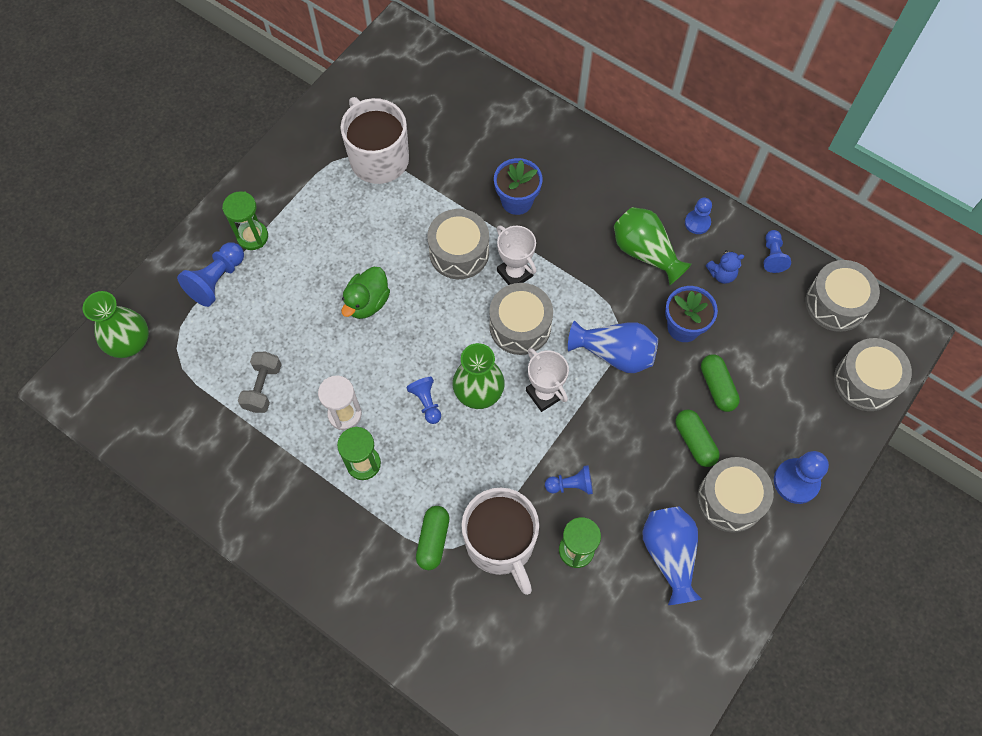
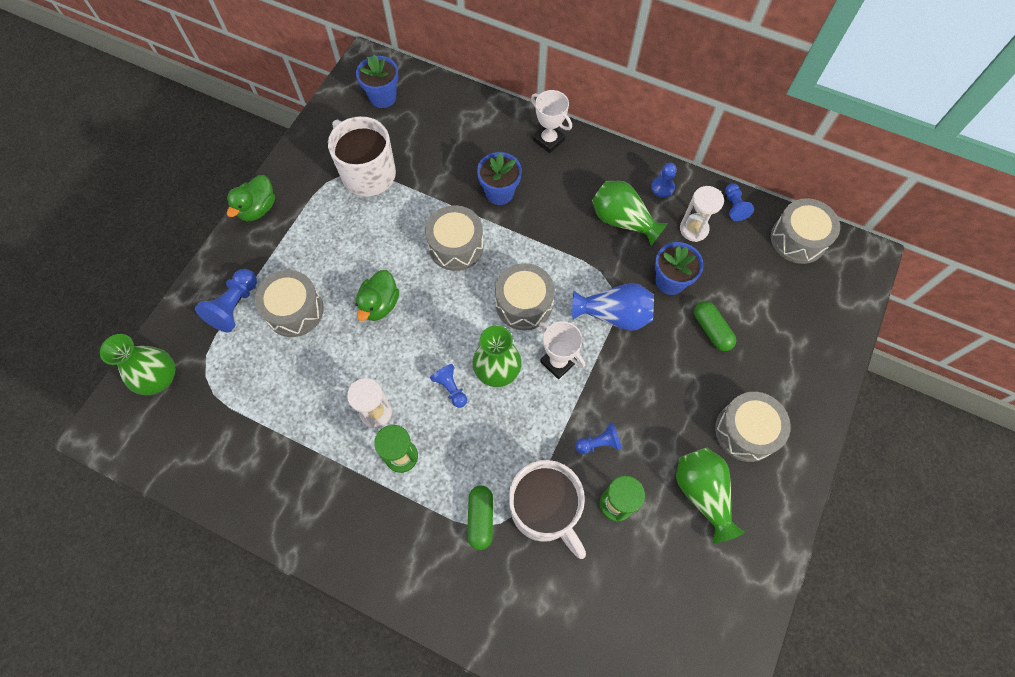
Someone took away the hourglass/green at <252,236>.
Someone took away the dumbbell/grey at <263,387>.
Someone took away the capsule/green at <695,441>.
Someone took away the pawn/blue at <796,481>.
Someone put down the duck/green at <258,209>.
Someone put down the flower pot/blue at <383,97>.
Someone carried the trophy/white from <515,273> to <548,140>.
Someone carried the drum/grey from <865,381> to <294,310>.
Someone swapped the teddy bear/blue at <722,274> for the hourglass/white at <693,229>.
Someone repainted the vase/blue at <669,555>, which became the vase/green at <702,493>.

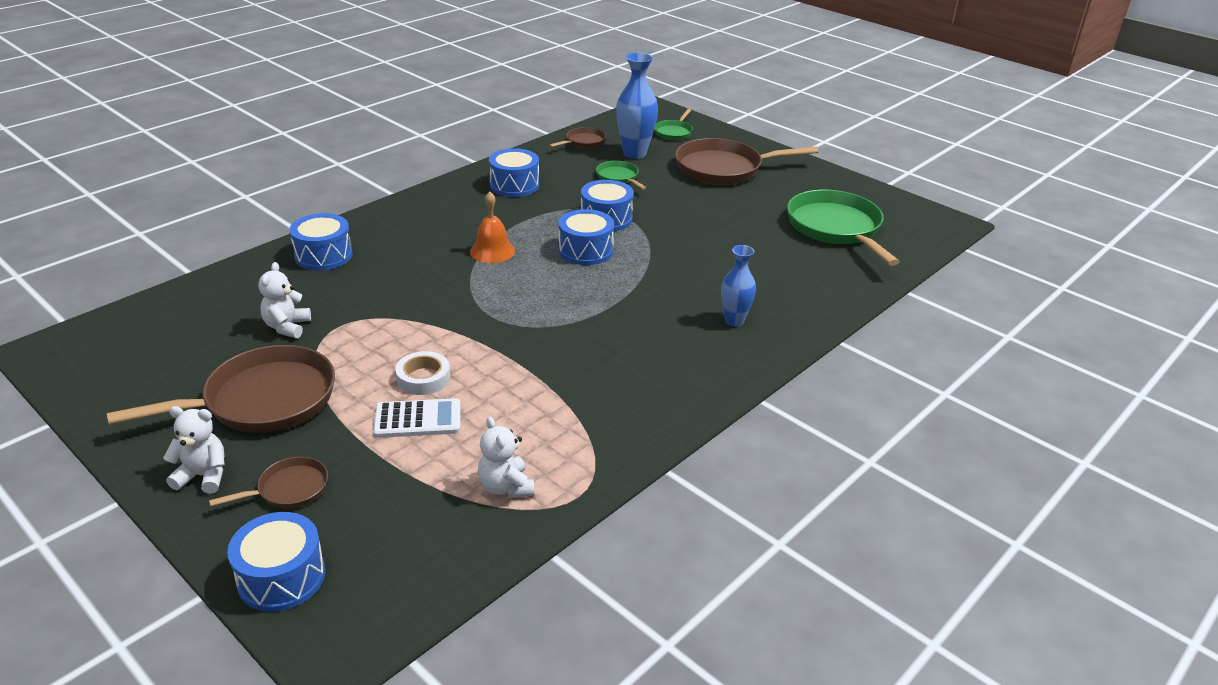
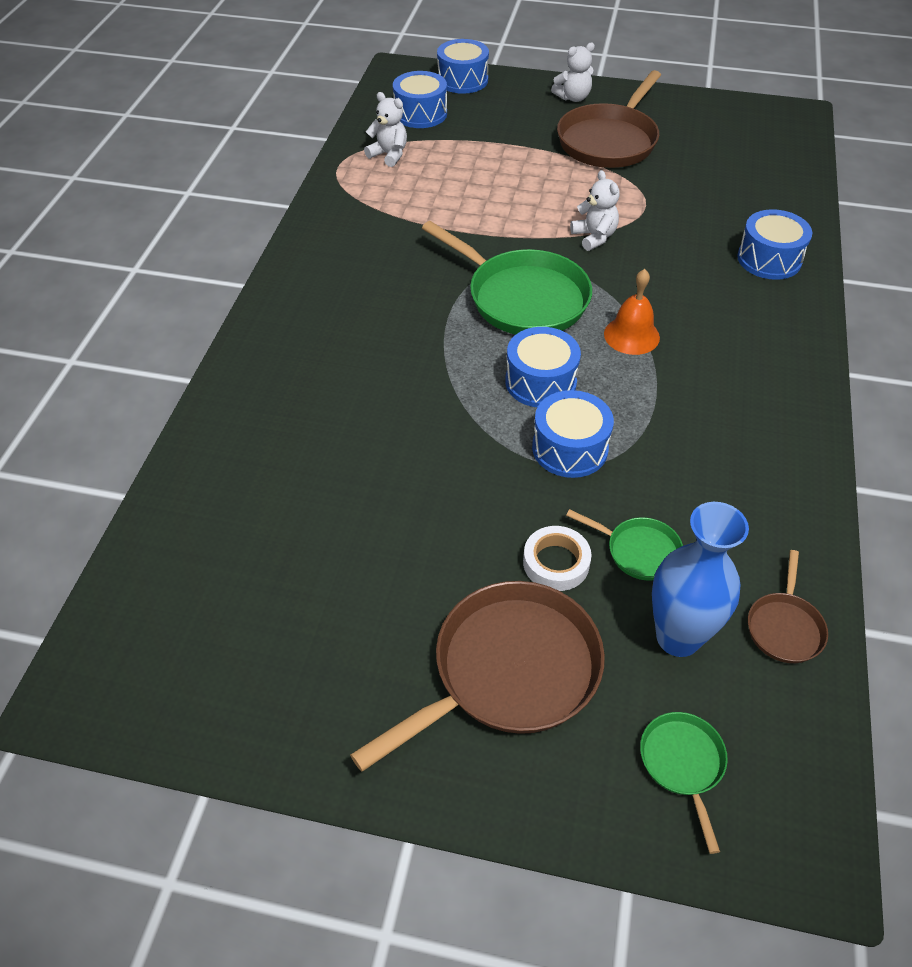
Someone took away the pan/brown at <288,489>.
Someone took away the calculator/white at <417,419>.
Someone took away the vase/blue at <734,321>.
Someone carried the teddy bear/white from <287,327> to <594,237>.
Someone carried the tape/white from <423,378> to <556,563>.
Someone carried the drum/blue from <514,185> to <420,114>.
Someone carried the pan/green from <836,228> to <522,297>.

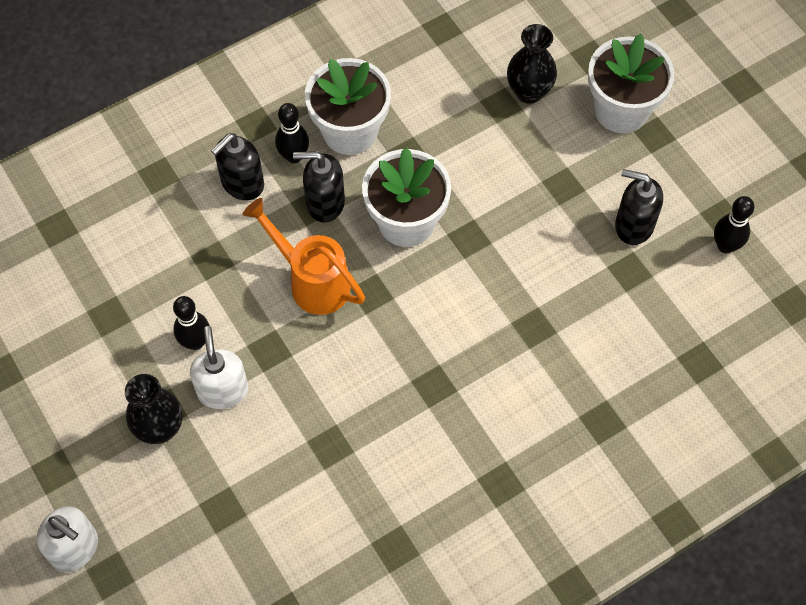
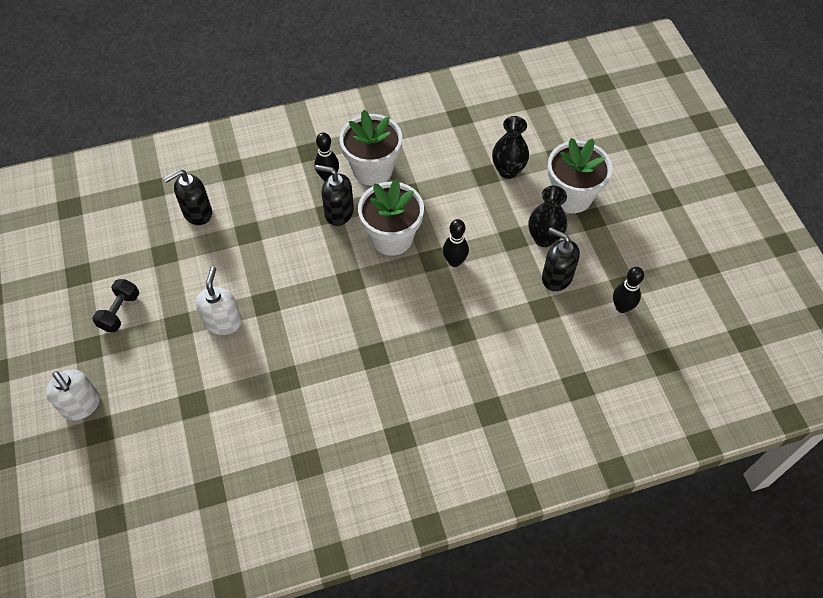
Someone took away the watering can/orange at <312,281>.
Someone put down the dumbbell/black at <120,312>.
Someone carried the vase/black from <160,428> to <544,238>.
Someone carried the bowling pin/black from <195,342> to <454,261>.
Someone carried the soap dispenser/black from <242,183> to <197,213>.

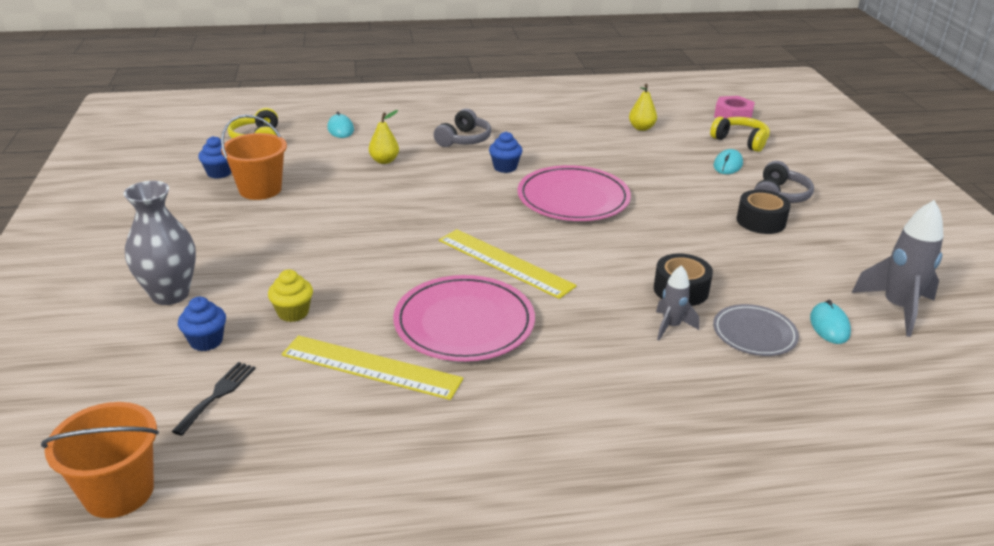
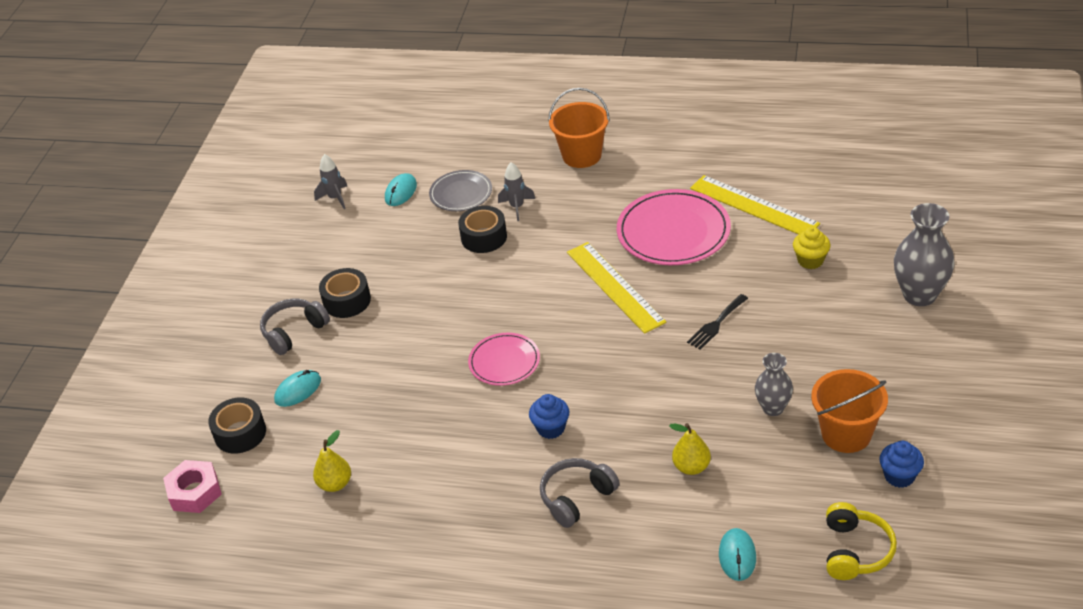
Someone took away the cupcake/blue at <206,341>.
Someone put down the vase/grey at <773,408>.
Someone carried the bucket/orange from <119,492> to <582,155>.
Someone carried the fork/black from <217,395> to <716,324>.
Someone swapped the headphones/yellow at <740,141> for the tape/black at <240,433>.
Someone scaled the plate/pink at <573,198> by 0.59.
Someone scaled the rocket/grey at <897,308> by 0.57.

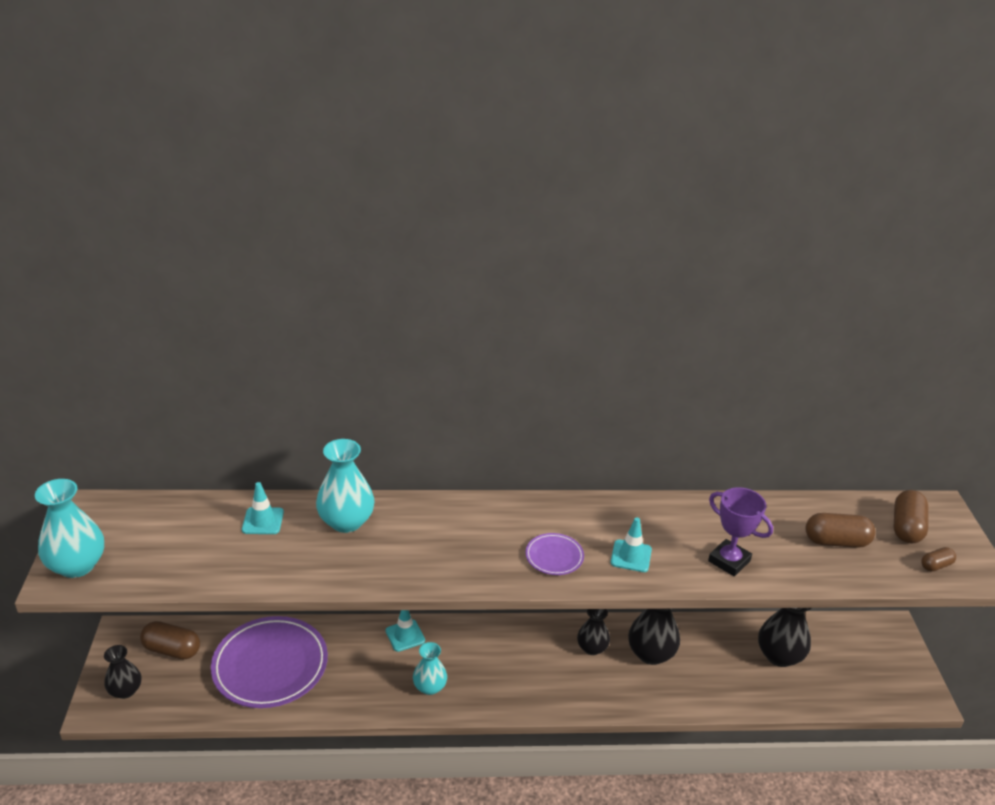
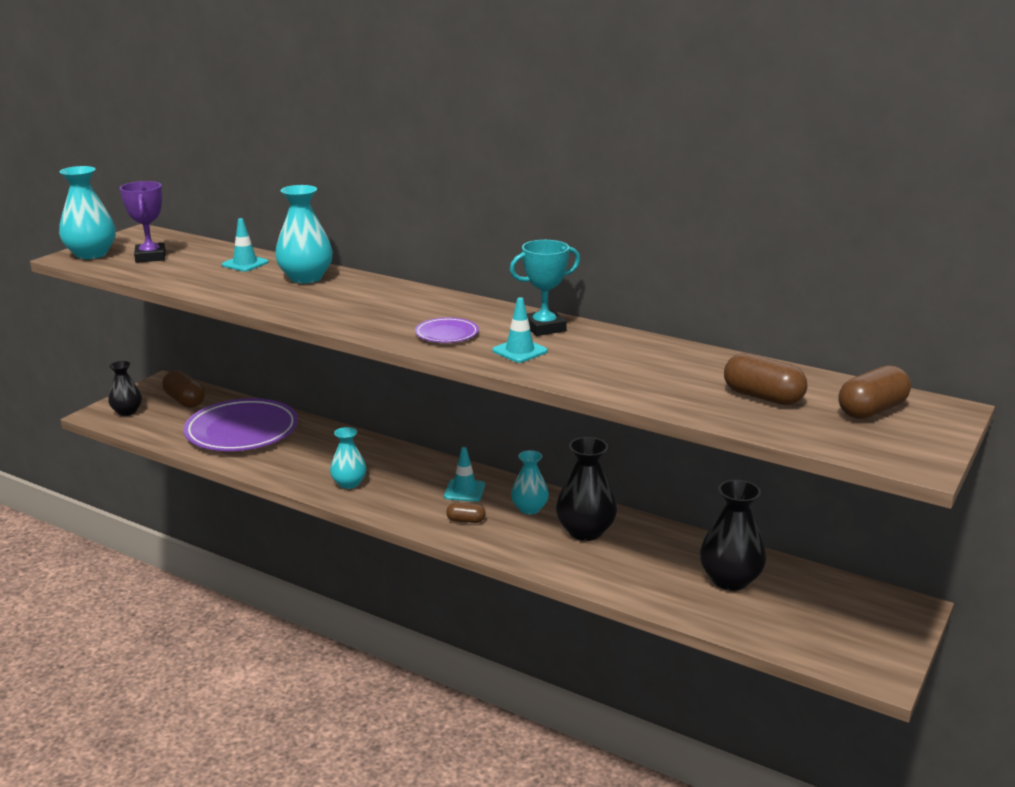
Someone put down the trophy/turquoise at <544,328>.
Someone carried the traffic cone/turquoise from <405,635> to <464,491>.
Someone carried the trophy/purple from <729,561> to <150,257>.
Someone carried the capsule/brown from <936,565> to <466,520>.
Someone repainted the vase/black at <592,648>, which became the vase/turquoise at <529,508>.

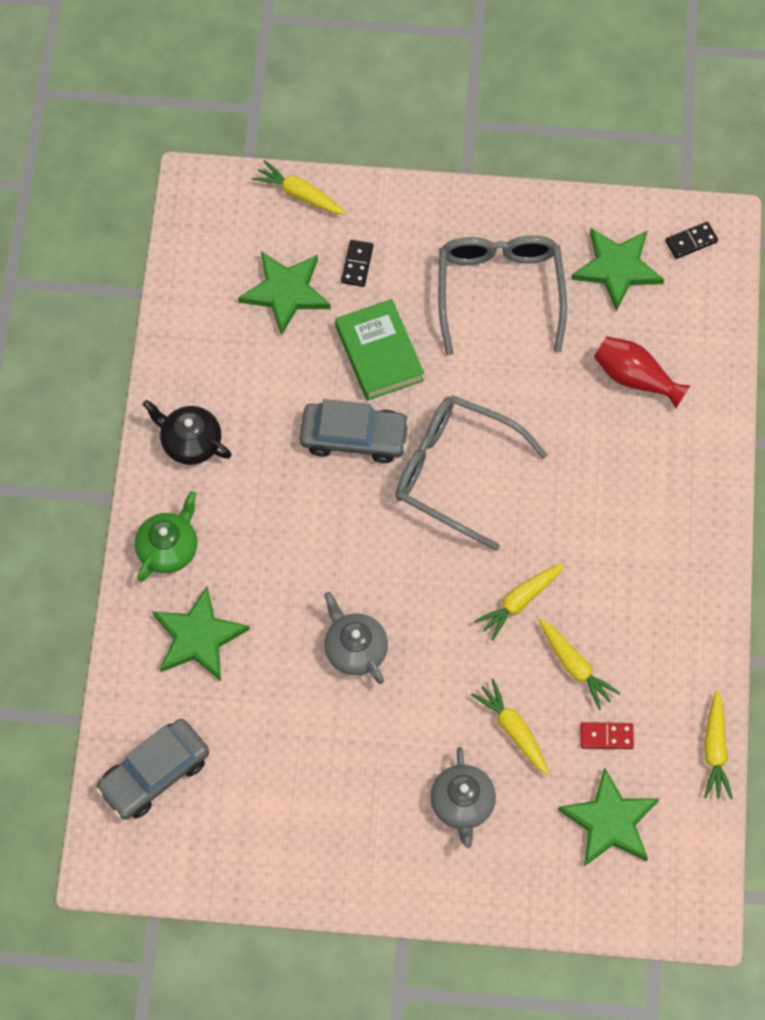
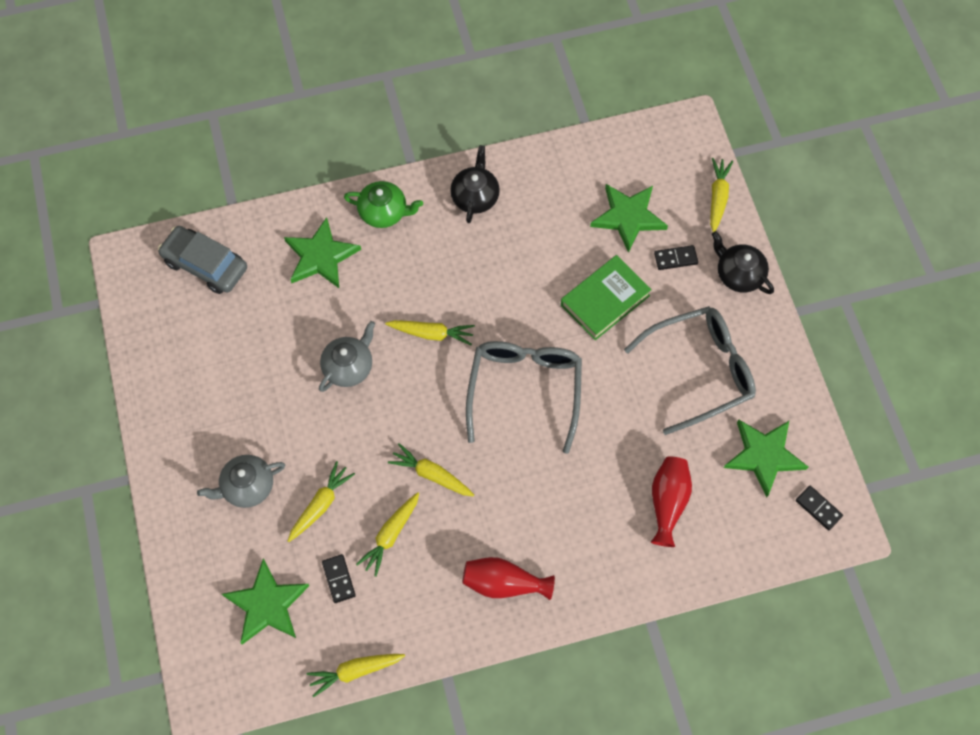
Someone took away the car/grey at <354,437>.
Someone put down the carrot/yellow at <432,333>.
Someone put down the vase/red at <504,583>.
Someone put down the teapot/black at <738,274>.
Someone repainted the domino/red at <606,736>, which became the domino/black at <339,579>.

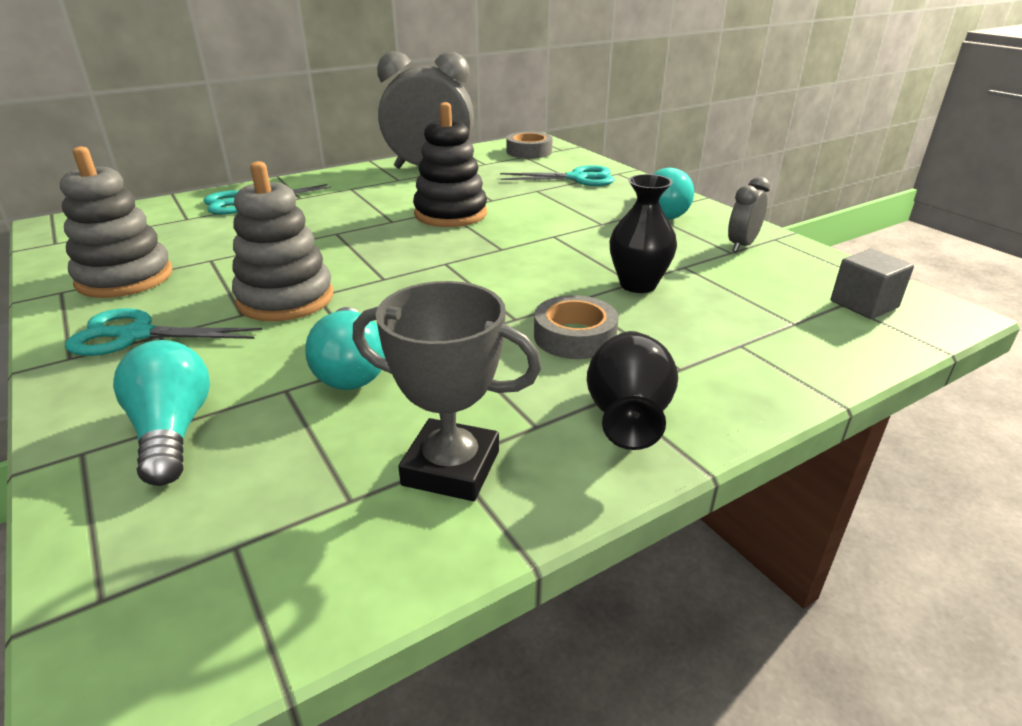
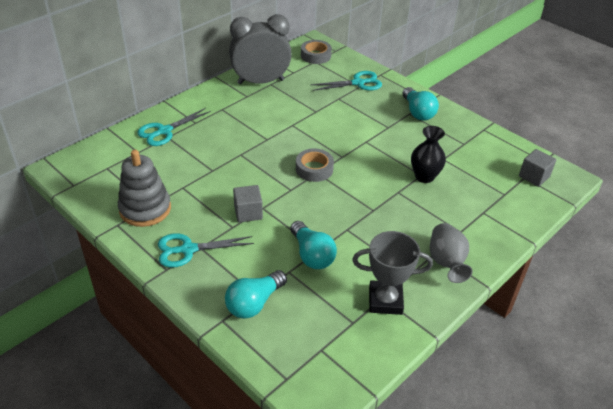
Someone took away the stacking toy/black at <450,214>.
Someone took away the clock/grey at <741,245>.
Someone carried the tape/grey from <574,336> to <314,169>.
Someone swapped the stacking toy/grey at <285,299> for the cube/grey at <248,212>.
Someone repainted the vase/black at <627,416>, which became the vase/grey at <446,262>.
Someone rotated the light bulb/turquoise at <172,432> by 105 degrees counterclockwise.

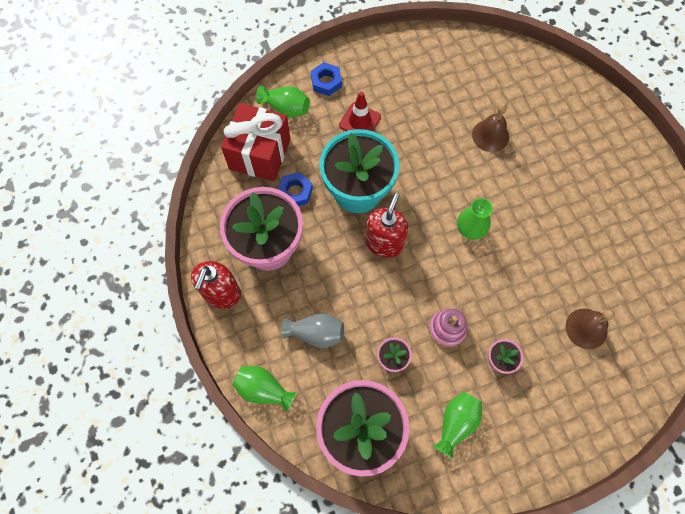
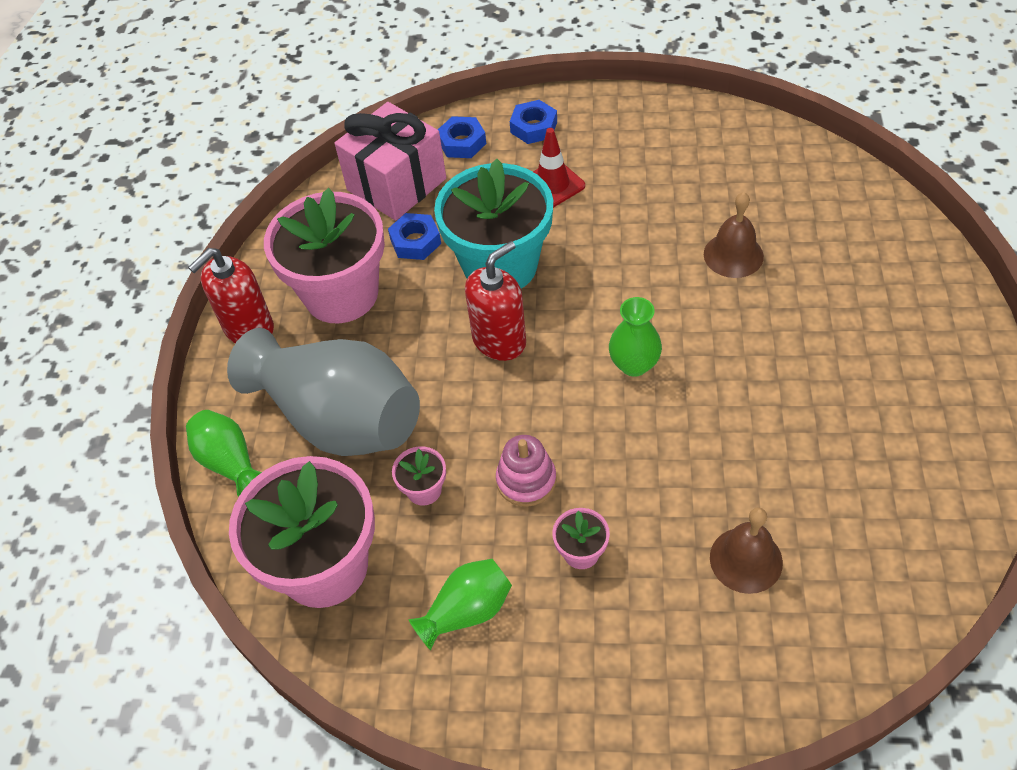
Someone swapped the vase/green at <286,108> for the nut/blue at <462,142>.
Someone repainted the gift/red at <260,154>, which became the gift/pink at <396,184>.
Someone scaled the vase/grey at <316,333> by 2.12.

